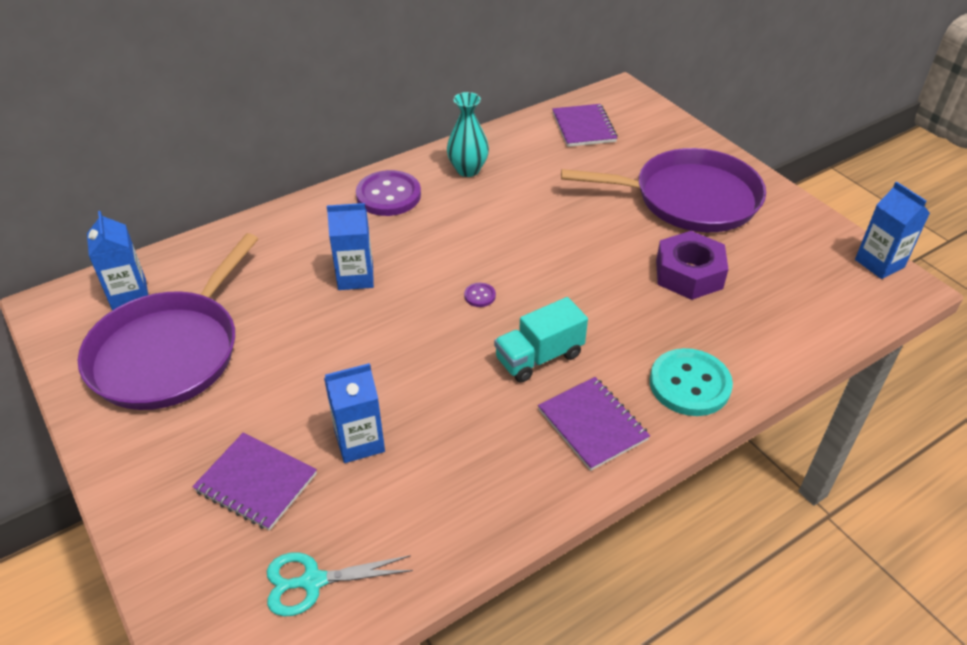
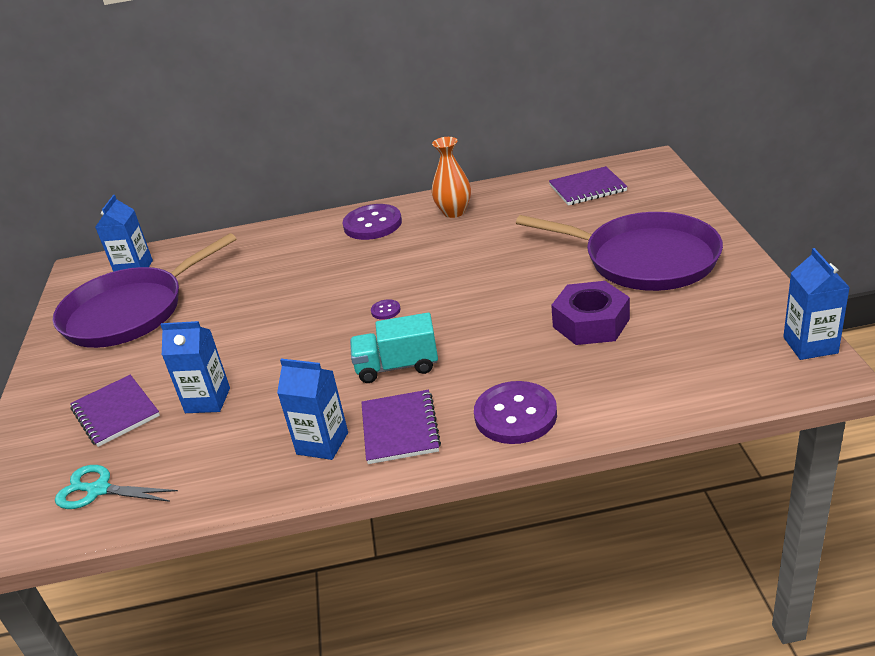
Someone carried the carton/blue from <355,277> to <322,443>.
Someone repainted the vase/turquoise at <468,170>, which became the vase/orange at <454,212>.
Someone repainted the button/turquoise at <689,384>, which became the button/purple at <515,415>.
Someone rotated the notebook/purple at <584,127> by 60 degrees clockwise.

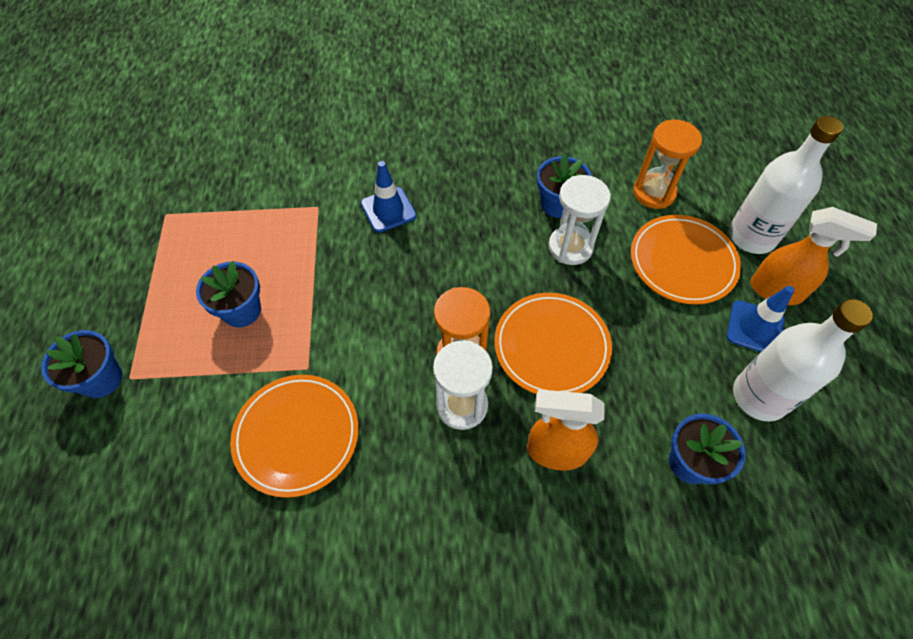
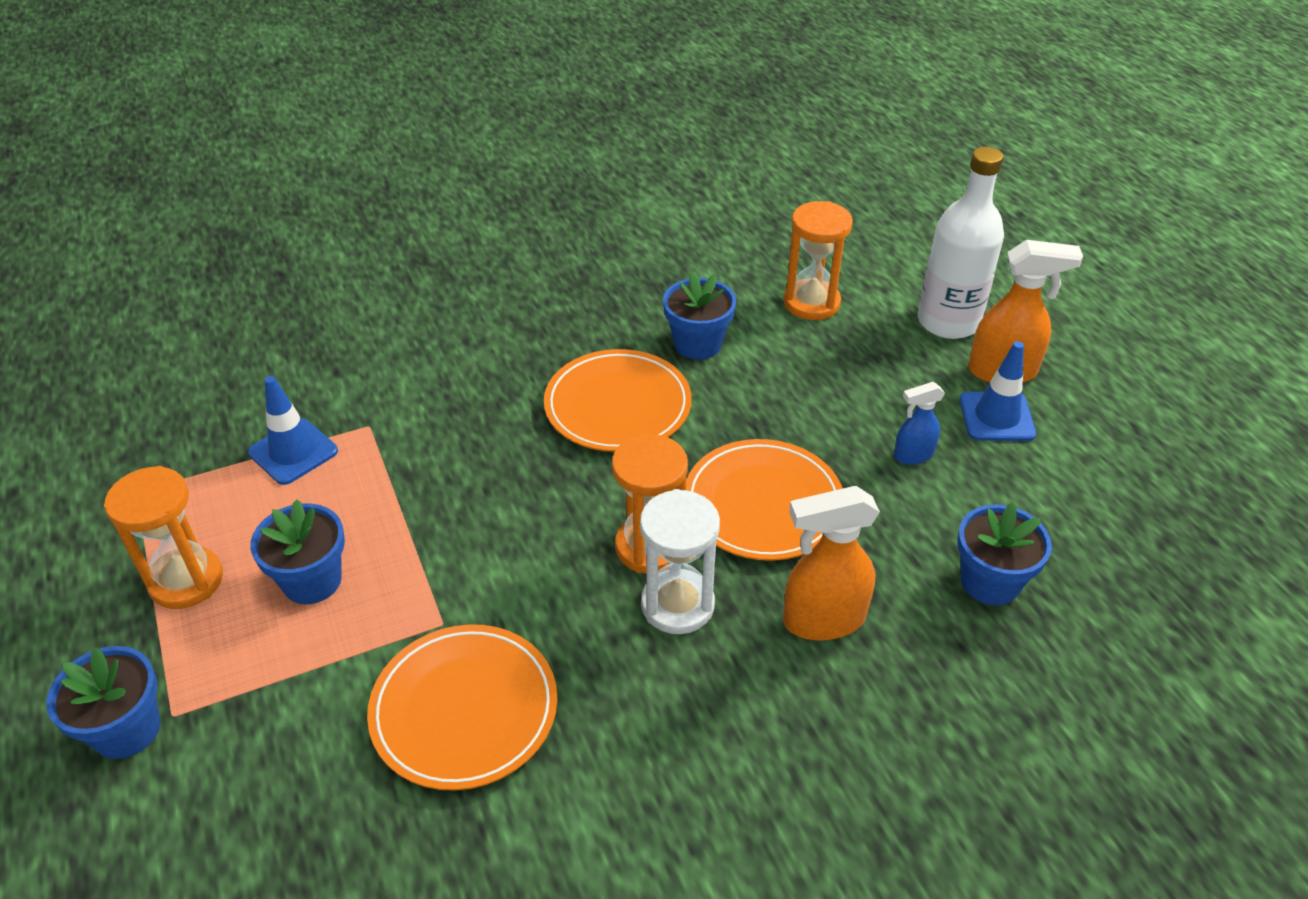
Someone took away the hourglass/white at <570,247>.
Someone took away the bottle/white at <759,396>.
Someone put down the hourglass/orange at <186,580>.
Someone put down the spray bottle/blue at <912,455>.
Someone carried the traffic cone/blue from <388,210> to <293,452>.
Someone carried the plate/orange from <682,262> to <618,406>.

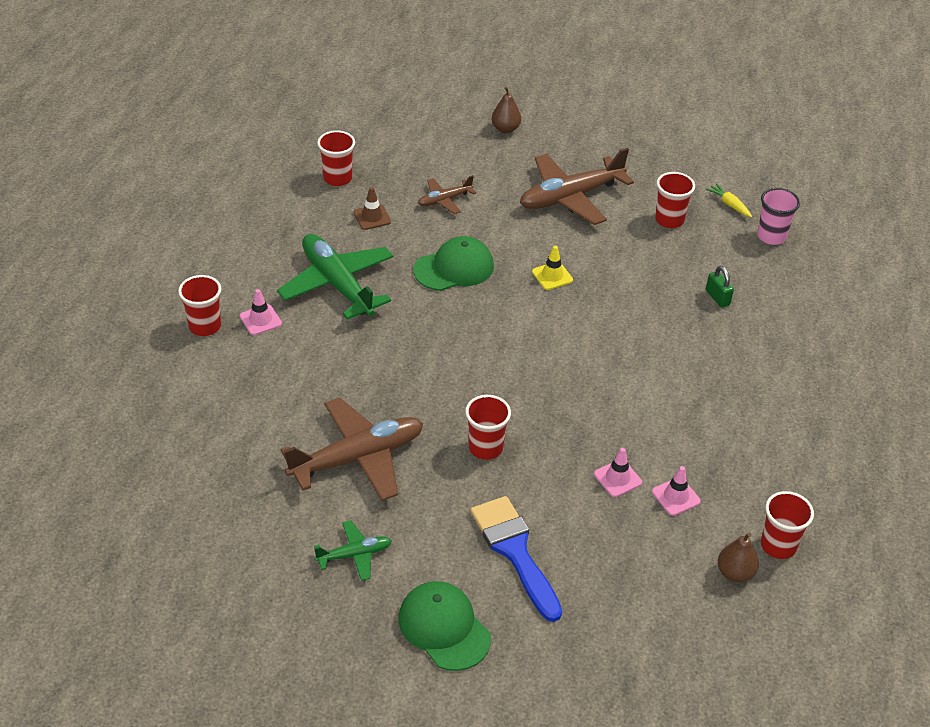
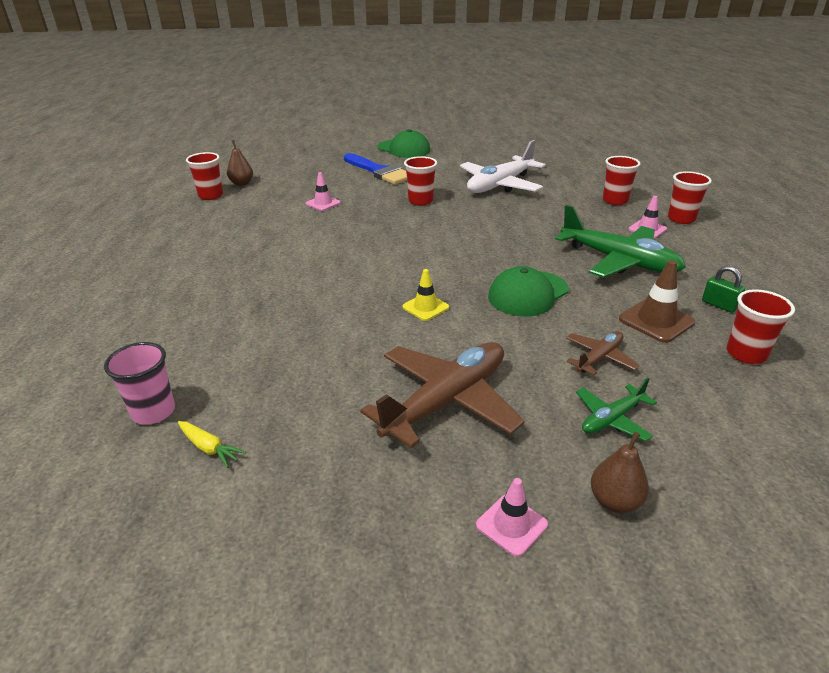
Someone carried the plane/green from <355,555> to <612,419>.
Someone carried the traffic cone/pink from <676,496> to <511,525>.
Someone carried the cup/red from <669,220> to <615,200>.
Someone carried the padlock/green from <717,297> to <719,305>.
Someone repainted the plane/brown at <358,458>, which became the plane/white at <500,185>.
Someone scaled the traffic cone/brown at <372,217> by 1.50.

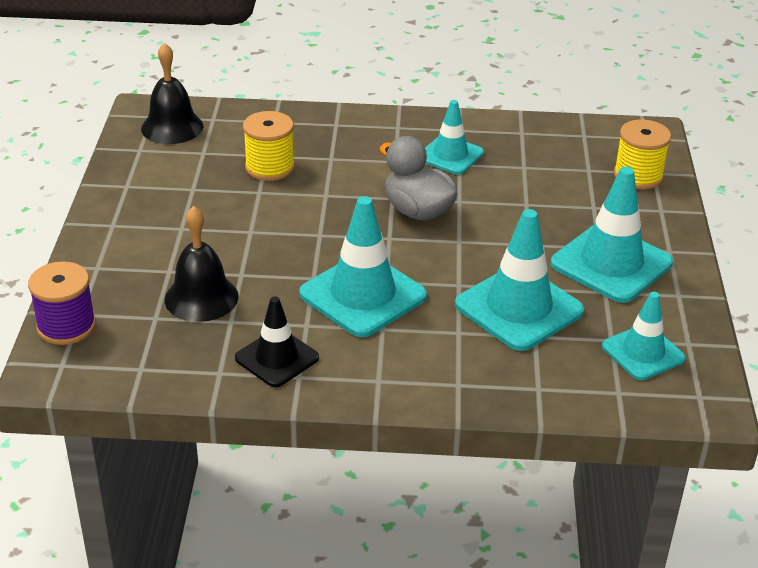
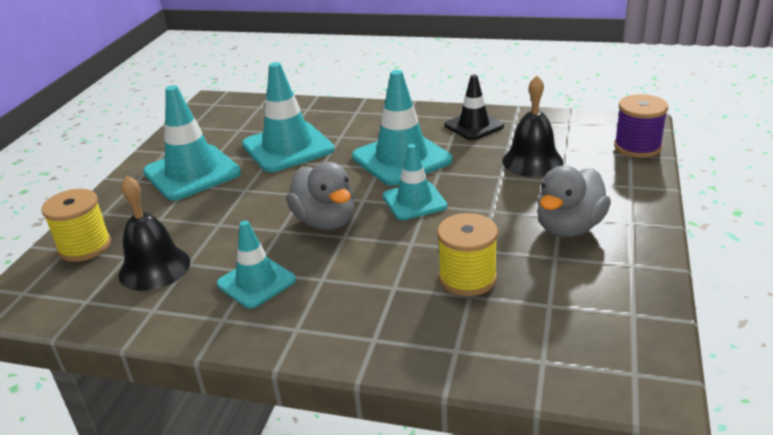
Someone put down the duck/grey at <569,227>.
Someone carried the bell/black from <172,127> to <154,268>.
Someone carried the traffic cone/turquoise from <643,352> to <414,201>.

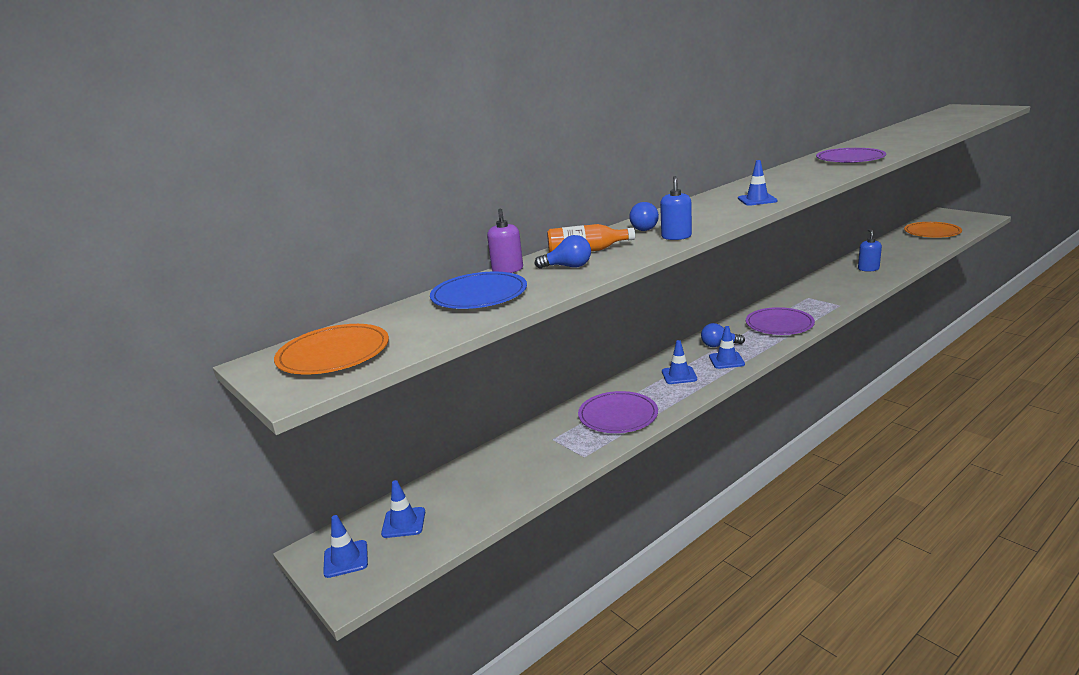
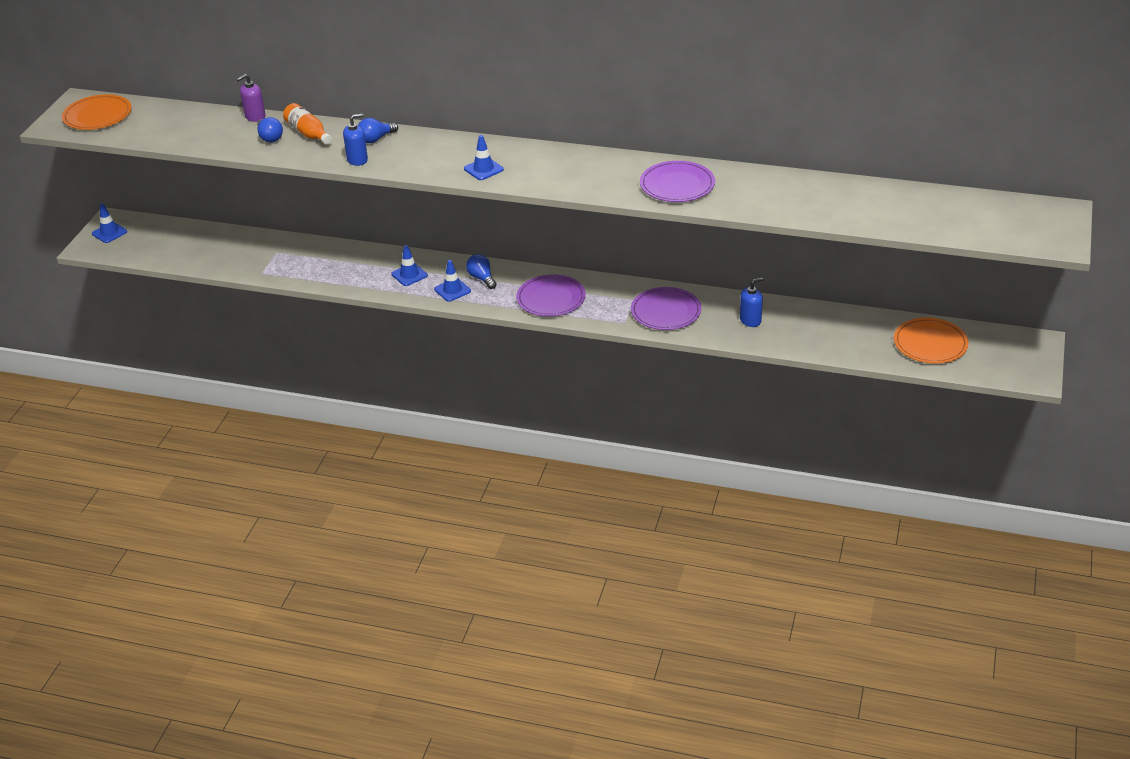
Someone took away the traffic cone/blue at <403,523>.
Someone took away the plate/blue at <479,295>.
Someone carried the plate/purple from <618,415> to <666,311>.

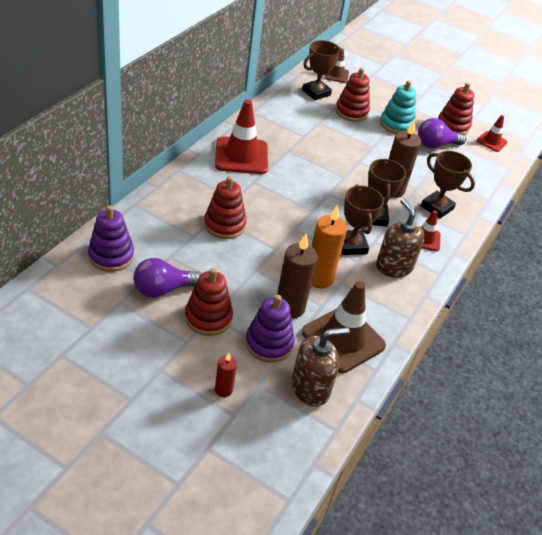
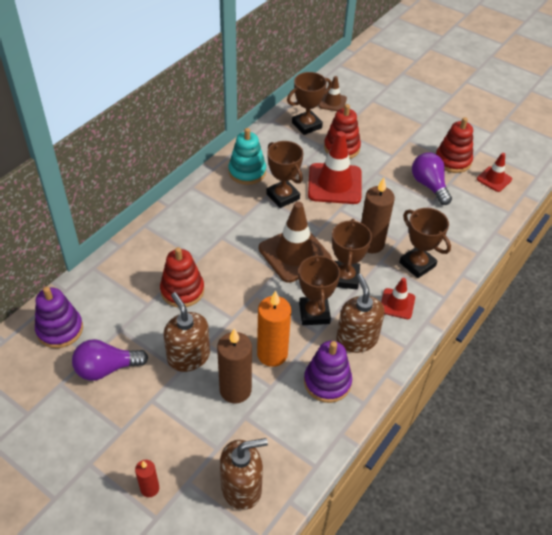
Someone took away the stacking toy/red at <208,317>.
Someone put down the soap dispenser/brown at <188,356>.
Someone put down the trophy/brown at <283,196>.
Someone carried the traffic cone/red from <241,156> to <334,184>.
Someone carried the stacking toy/purple from <269,343> to <327,382>.
Someone carried the traffic cone/brown from <343,339> to <294,254>.
Someone carried the stacking toy/turquoise from <396,124> to <247,172>.
Someone rotated the light bulb/purple at <435,145> by 75 degrees clockwise.

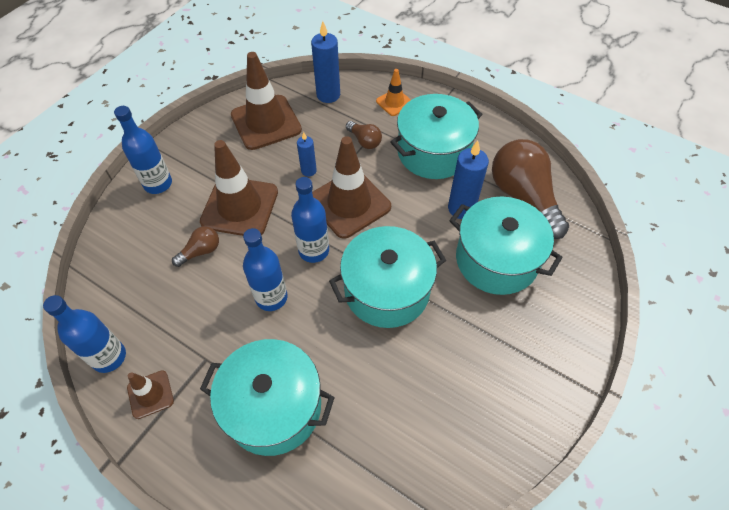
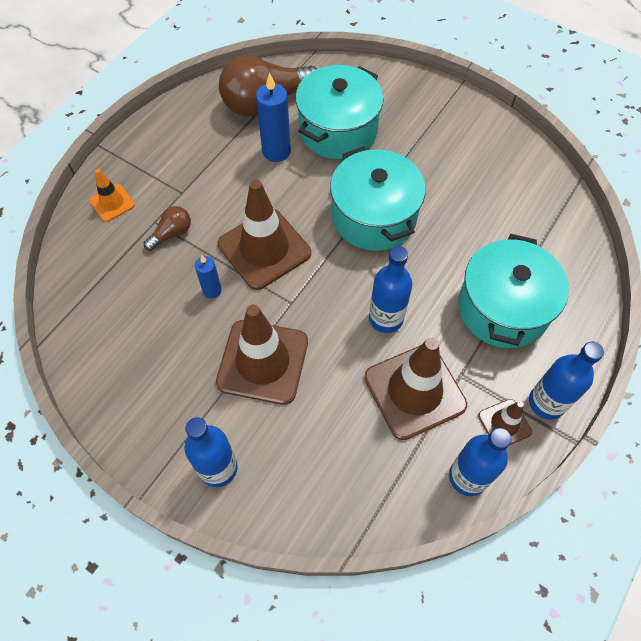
Someone took away the light bulb/brown at <200,251>.
Someone took away the candle/blue at <328,95>.
Someone took away the pot/turquoise at <433,152>.
Someone carried the traffic cone/brown from <266,122> to <414,391>.
Someone carried the bottle/blue from <314,250> to <546,402>.

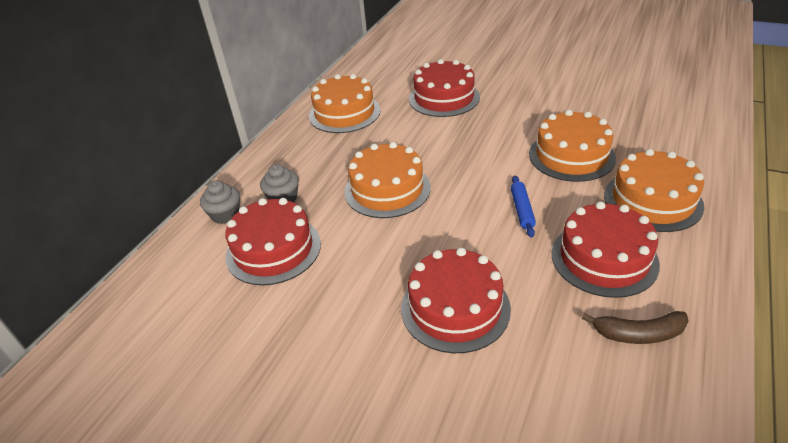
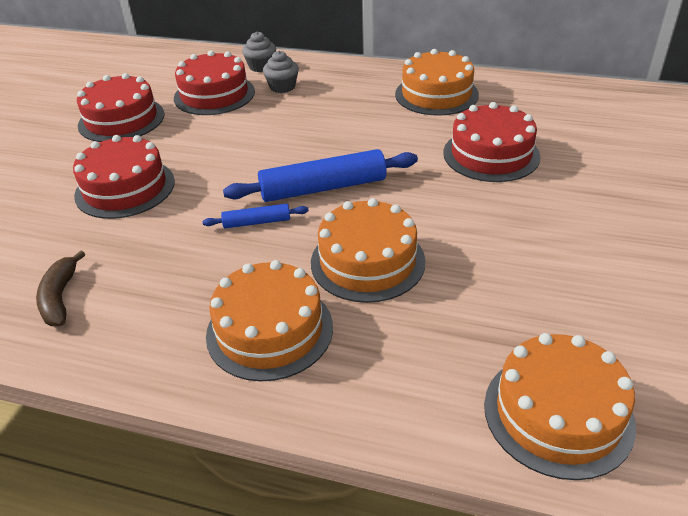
Someone put down the rolling pin/blue at <323,188>.
Someone carried the cake/orange from <387,189> to <558,413>.
Someone carried the cake/red from <604,258> to <121,119>.

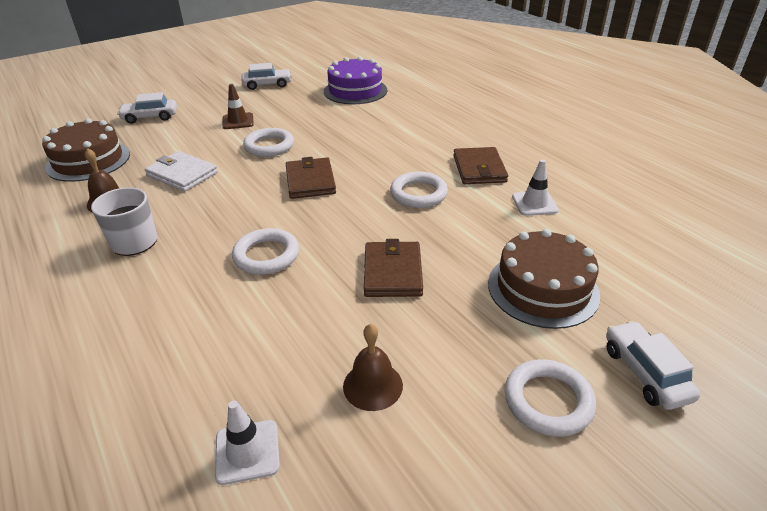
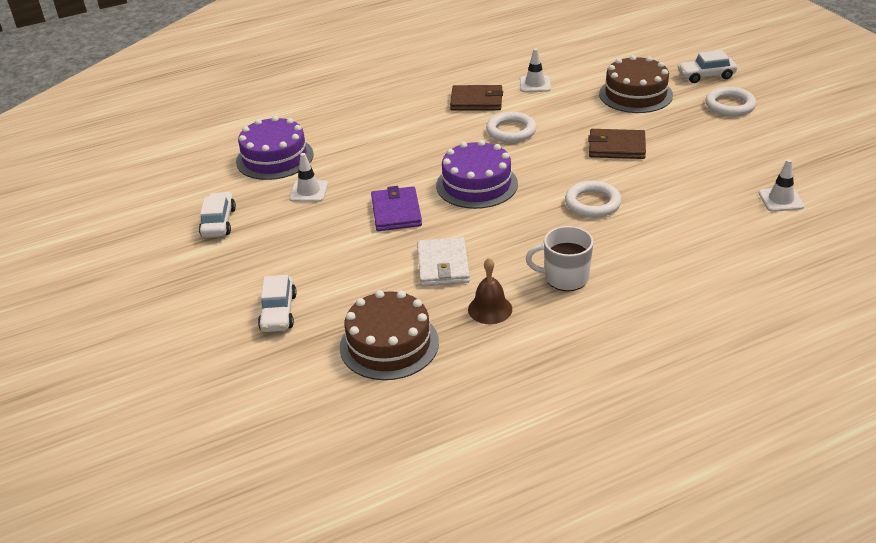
Someone took away the traffic cone/brown at <238,121>.
Someone took away the bell/brown at <372,385>.
Someone put down the traffic cone/white at <308,191>.
Someone swapped the ring/white at <269,146> for the wallet/purple at <396,212>.
Someone swapped the wallet/brown at <310,181> for the cake/purple at <477,184>.
Someone rotated the wallet/white at <182,174> by 45 degrees counterclockwise.

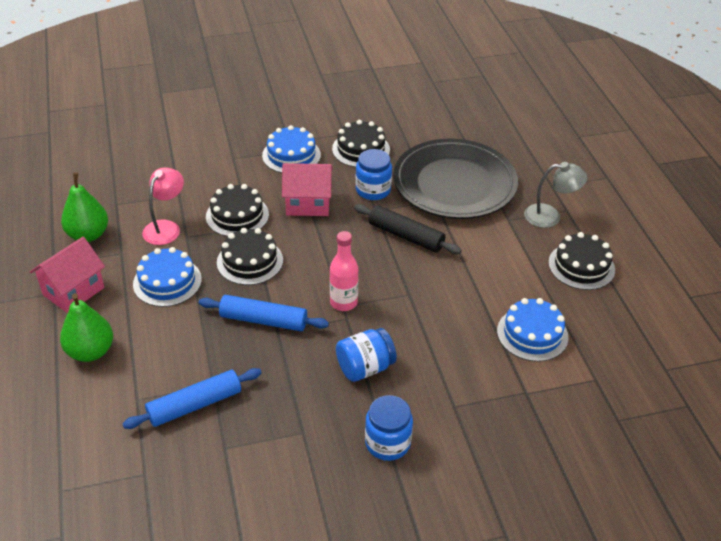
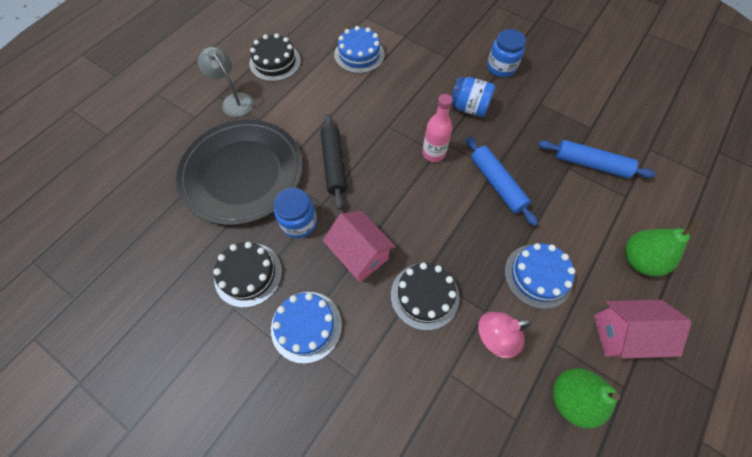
Someone took away the cake/black at <250,261>.

